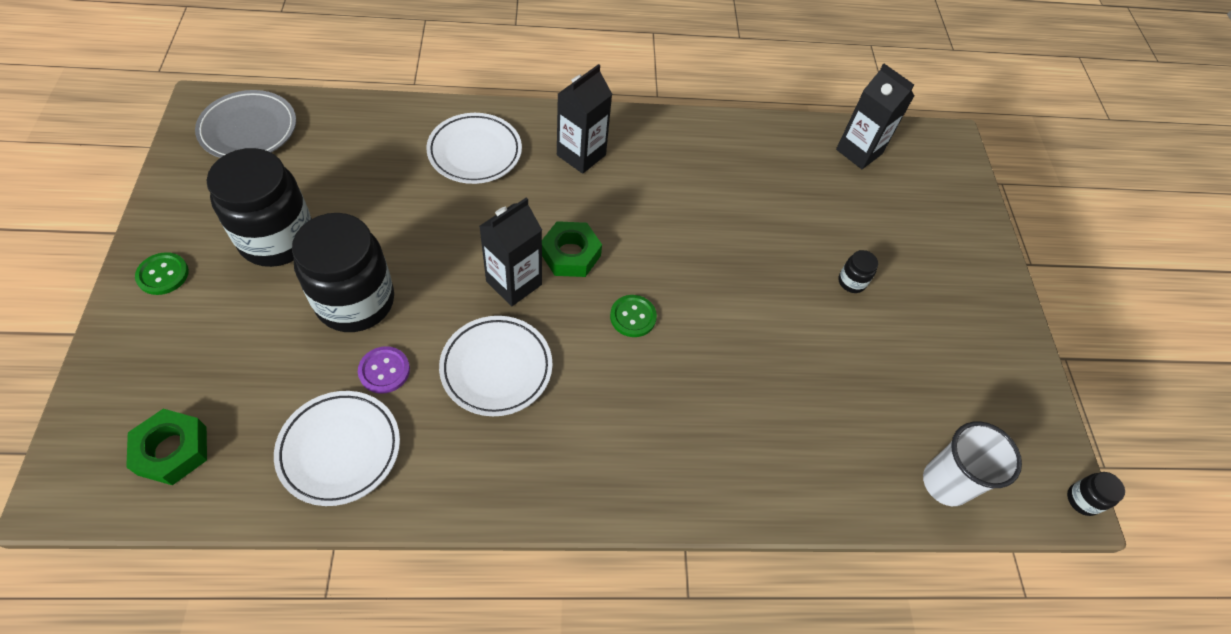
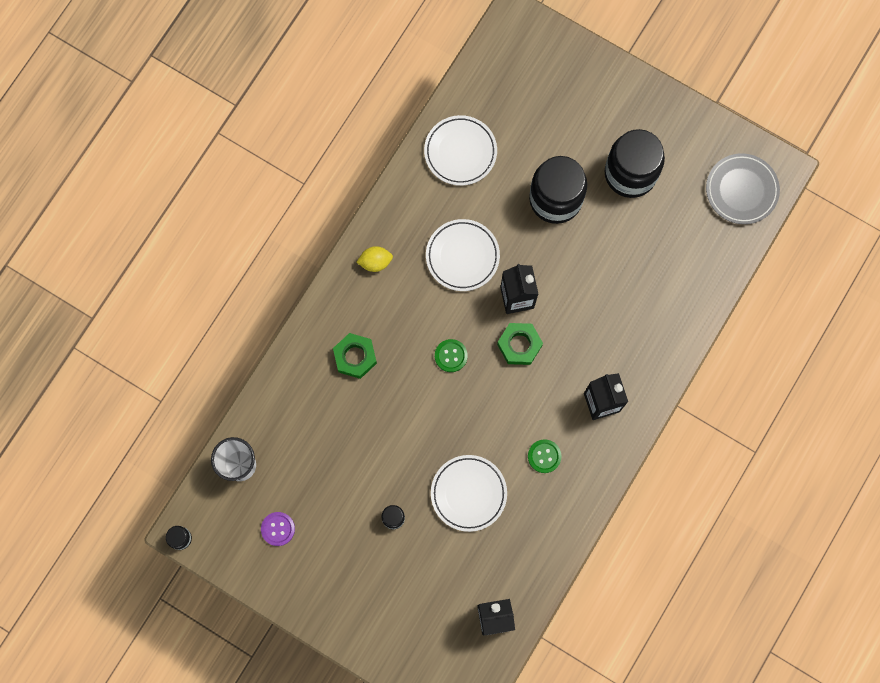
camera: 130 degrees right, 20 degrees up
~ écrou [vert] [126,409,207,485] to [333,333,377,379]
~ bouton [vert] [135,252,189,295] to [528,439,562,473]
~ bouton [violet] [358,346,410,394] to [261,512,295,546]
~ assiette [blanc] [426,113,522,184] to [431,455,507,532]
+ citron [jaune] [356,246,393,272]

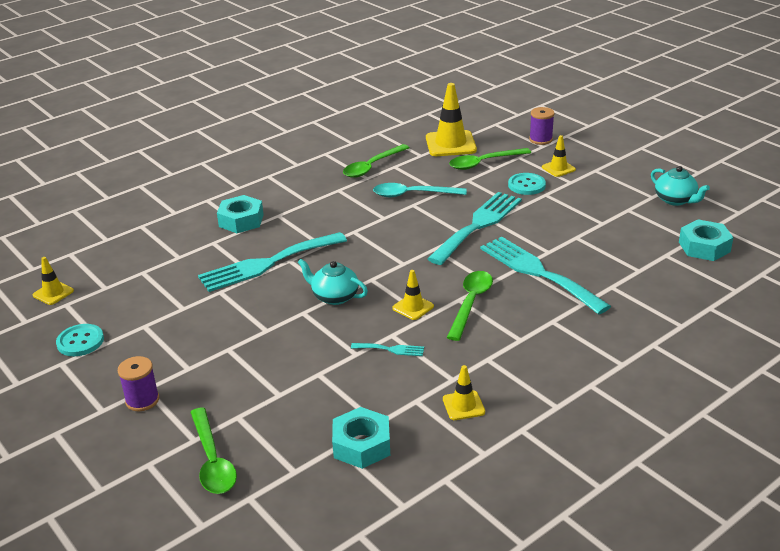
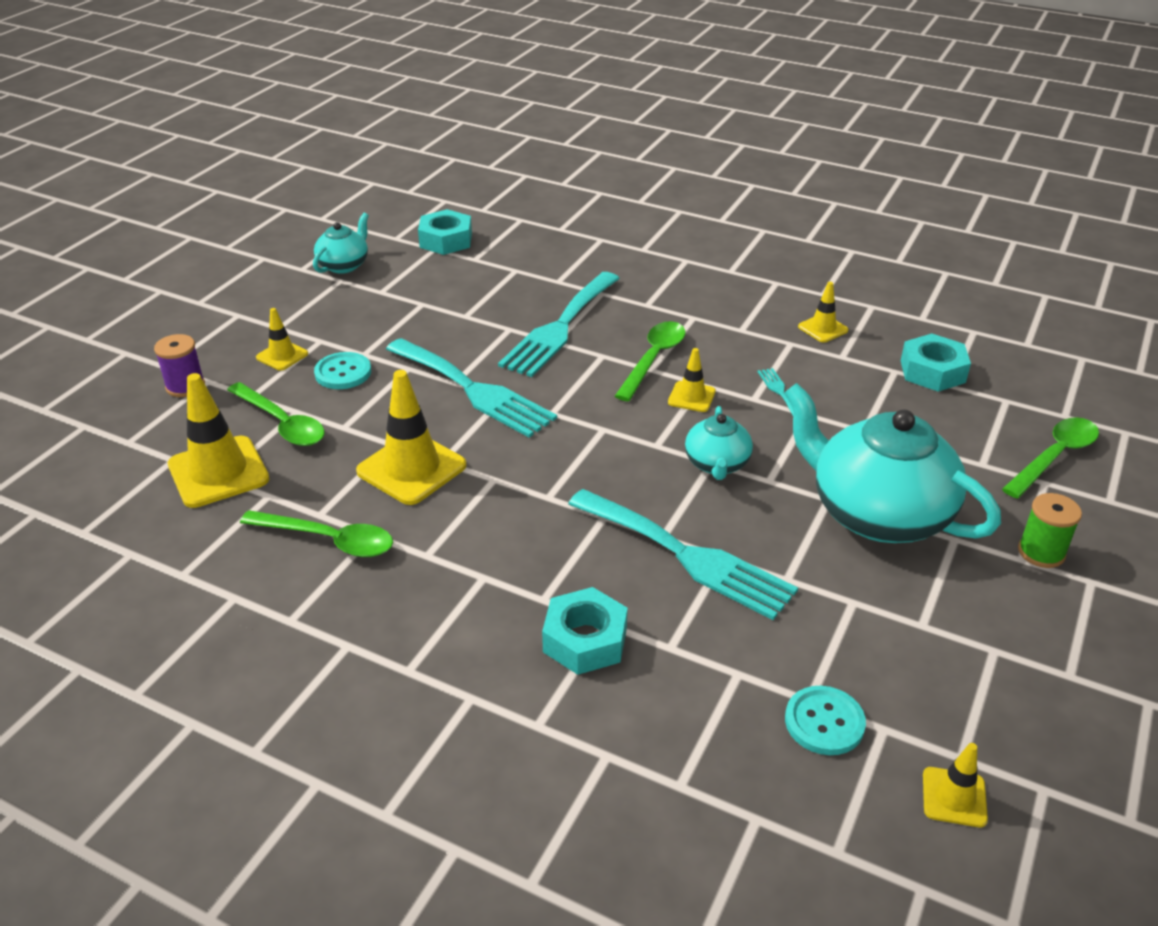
camera: 115 degrees left, 5 degrees up
~ bouton [turquoise] [56,324,104,356] to [785,686,866,755]
~ bobine [violet] [118,356,159,411] to bobine [vert] [1018,493,1082,568]
~ cuillère [turquoise] [373,183,467,197] to cône de chantier [jaune] [356,370,466,505]
~ fourchette [turquoise] [427,192,522,265] = [386,338,557,438] 150 degrees counterclockwise
~ cuillère [vert] [447,271,493,341] = [615,321,685,401] 120 degrees clockwise
+ théière [turquoise] [784,383,1001,543]

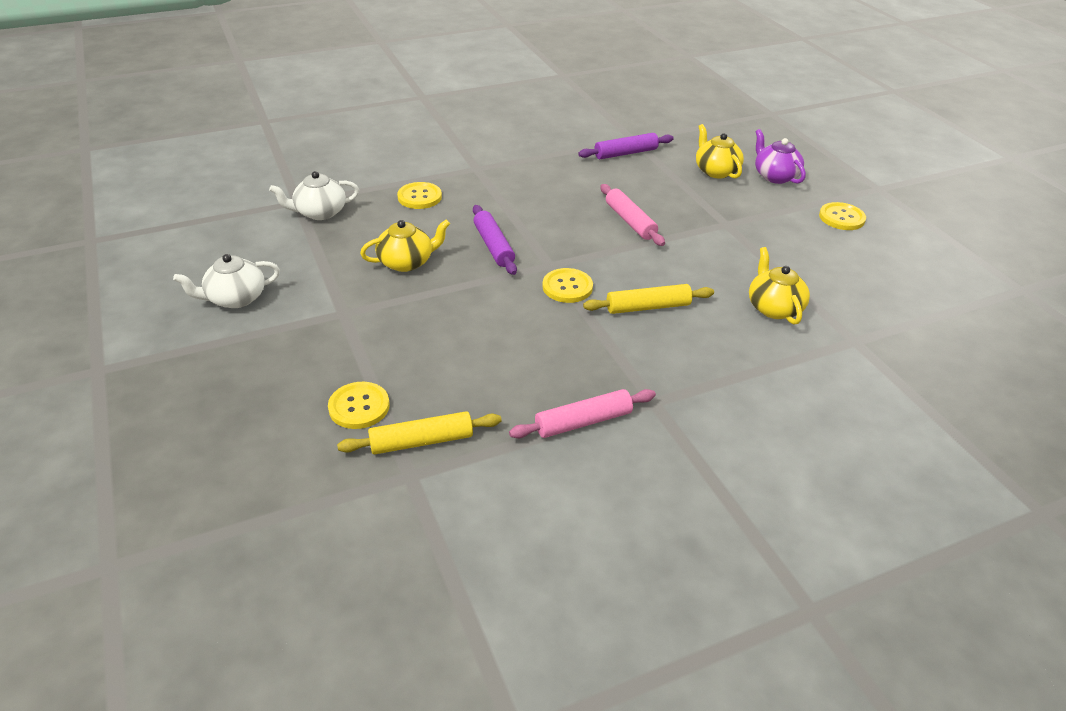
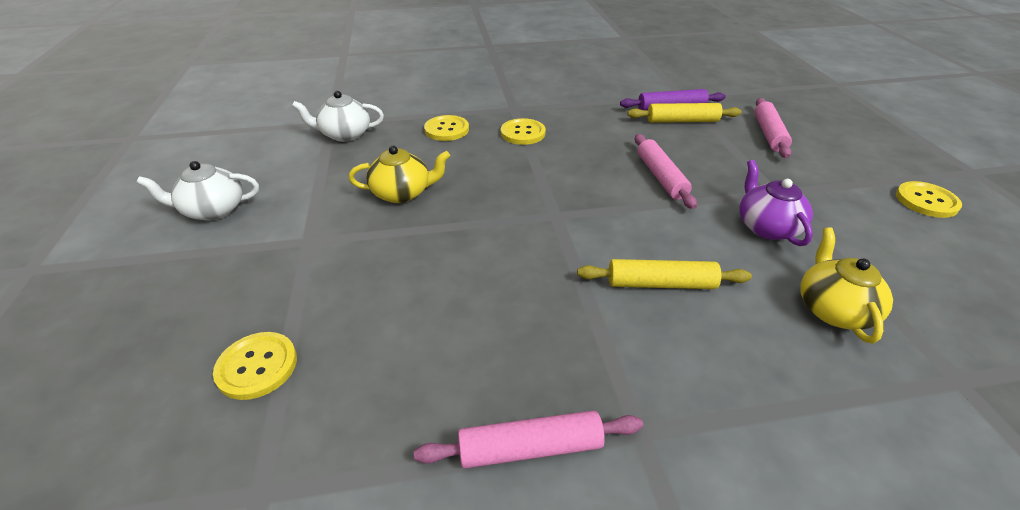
camera: 15 degrees right, 0 degrees up
~ rouleau à pâtisserie [jaune] [337,411,502,455] to [627,103,742,123]
- rouleau à pâtisserie [violet] [473,205,517,275]
~ bouton [jaune] [542,268,593,303] to [501,118,546,145]
~ théière [jaune] [696,124,744,179] to rouleau à pâtisserie [rose] [755,98,792,158]
~ théière [violet] [755,129,806,184] to [739,160,813,246]

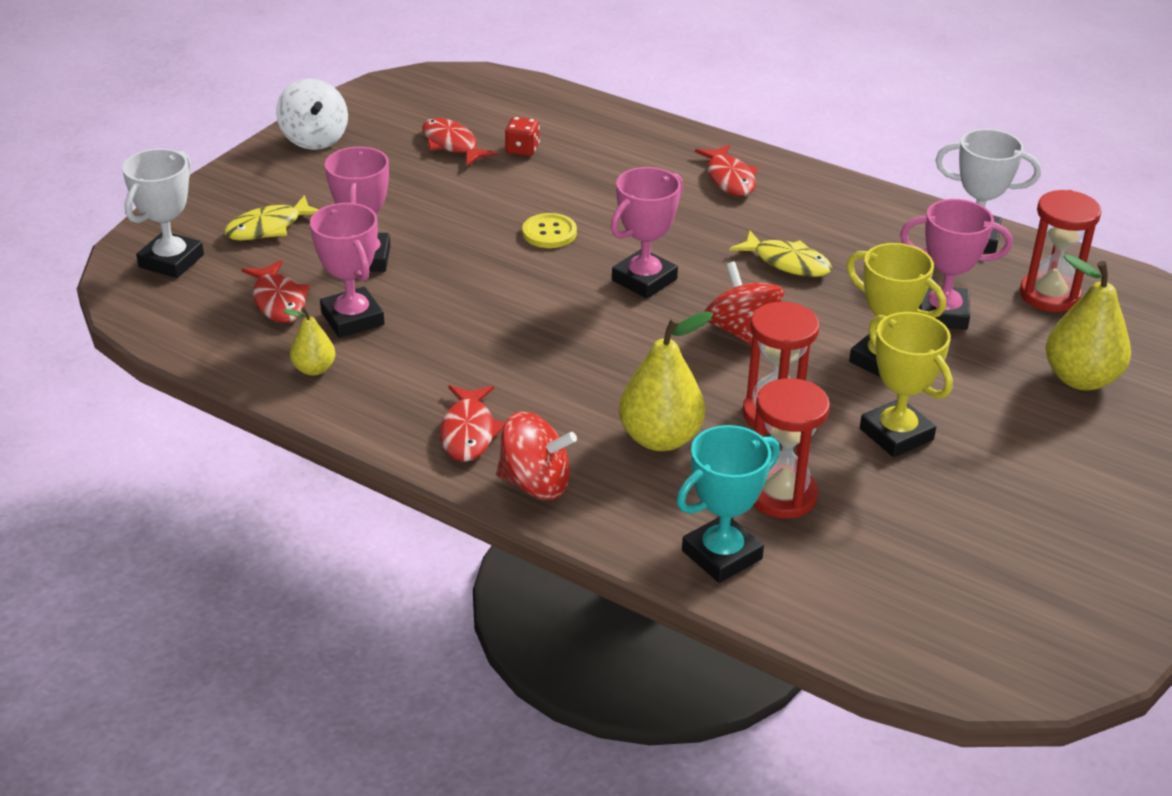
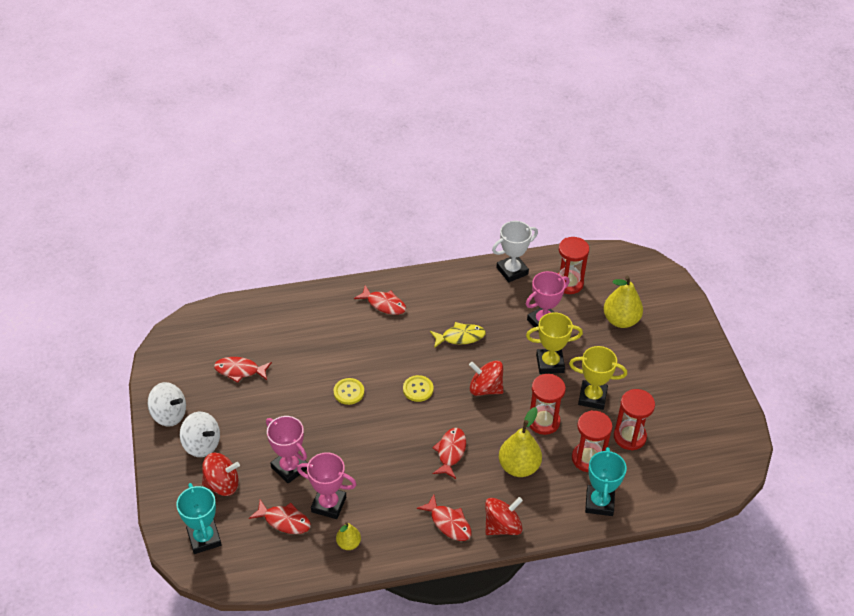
camera: 45 degrees left, 10 degrees up
~ trophée [blanc] [122,149,204,278] to trophée [turquoise] [176,483,222,554]
~ poisson [jaune] [224,195,319,241] to toupie [rouge] [202,453,240,496]
- dé [rouge] [505,117,540,156]
~ trophée [rose] [611,167,683,298] to bouton [jaune] [403,375,434,402]
+ toupie [blanc] [180,412,220,457]
+ poisson [rouge] [432,428,466,479]
+ sablier [rouge] [614,389,655,450]

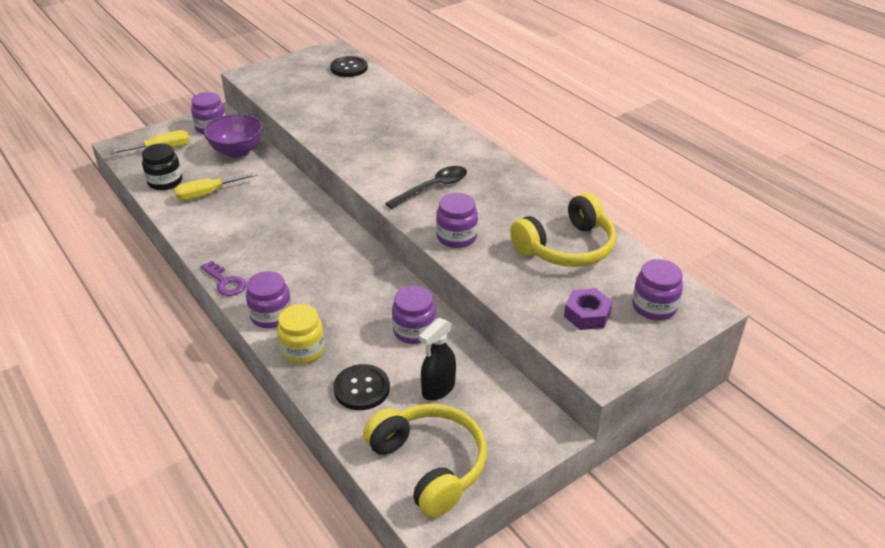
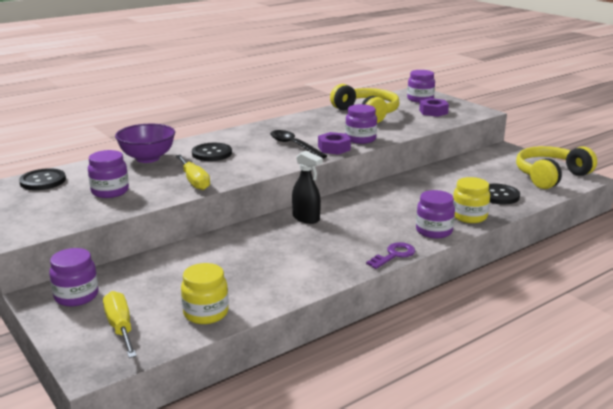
camera: 90 degrees left, 15 degrees down
~ bocal [noir] [142,144,182,190] to bocal [jaune] [181,263,229,324]
~ tournevis [jaune] [174,172,257,201] to [176,155,210,190]
~ bol [violet] [203,114,263,158] to [115,124,175,163]
~ bocal [violet] [392,286,436,344] to [88,150,129,198]
~ vaporisateur [noir] [419,318,456,400] to [292,151,323,224]
+ bouton [noir] [192,143,232,161]
+ écrou [violet] [318,132,351,155]

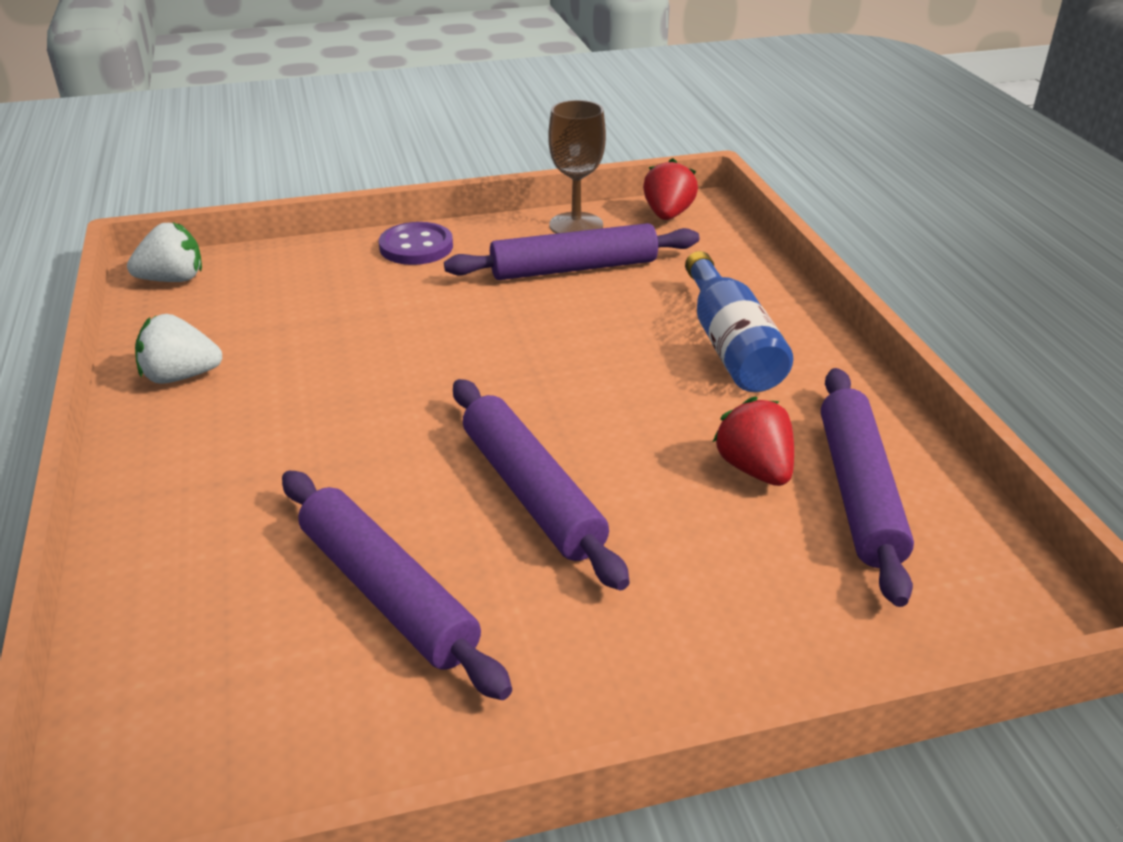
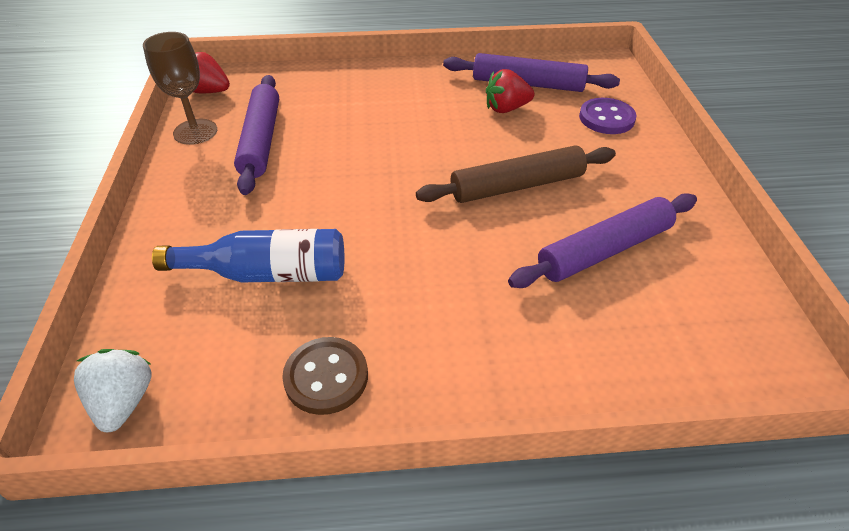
camera: 80 degrees left, 10 degrees up
~ fraise [blanc] [135,314,222,384] to bouton [marron] [282,337,368,415]
~ bouton [violet] [379,222,453,265] to [579,98,637,134]
~ rouleau à pâtisserie [violet] [453,379,630,591] to rouleau à pâtisserie [marron] [416,145,616,203]
~ bouteille [bleu] [685,251,793,392] to [152,229,344,282]

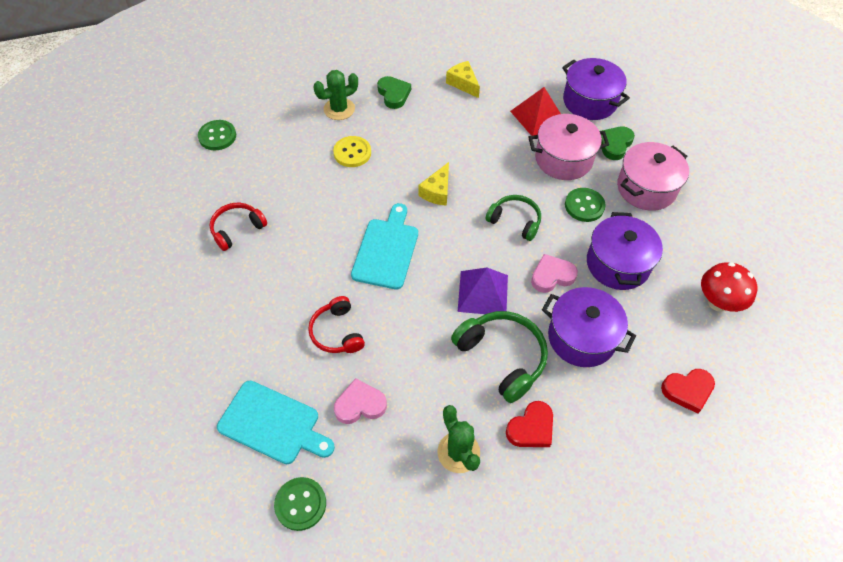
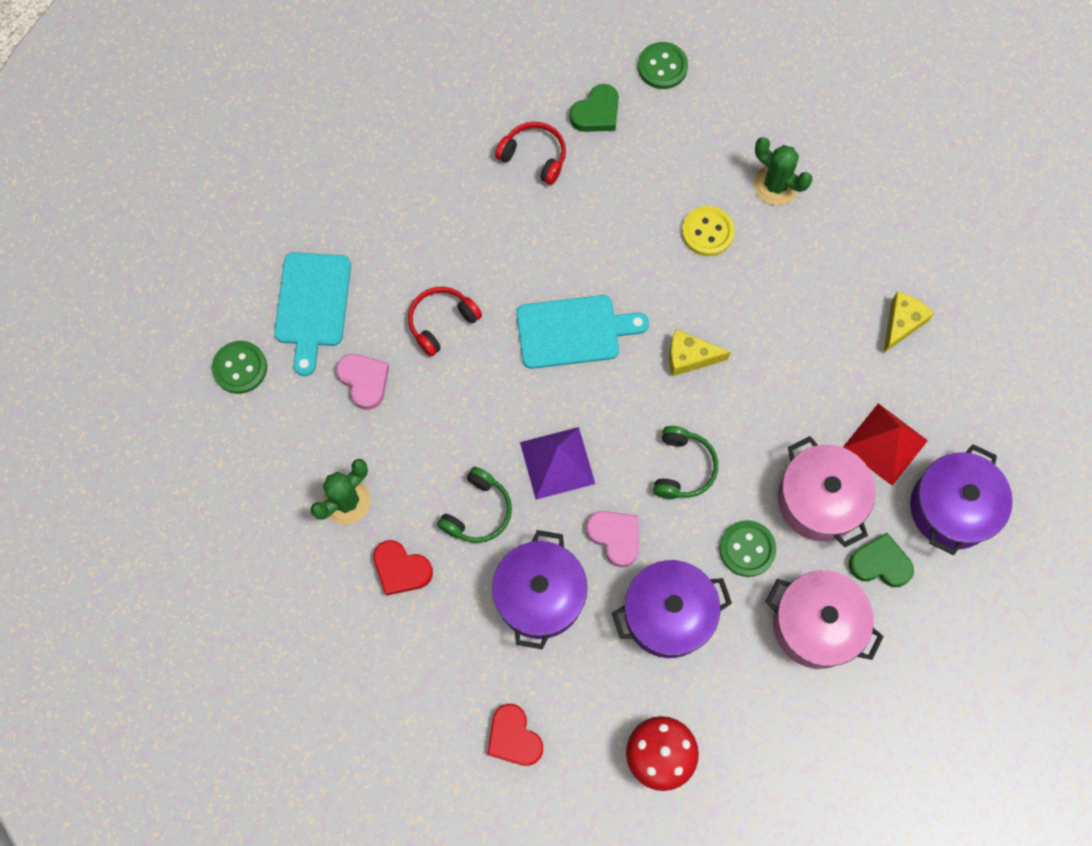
camera: 70 degrees right, 15 degrees up
~ cœur [vert] [377,76,411,109] to [570,84,619,132]
~ casque audio [vert] [451,311,548,403] = [437,467,512,543] x0.65

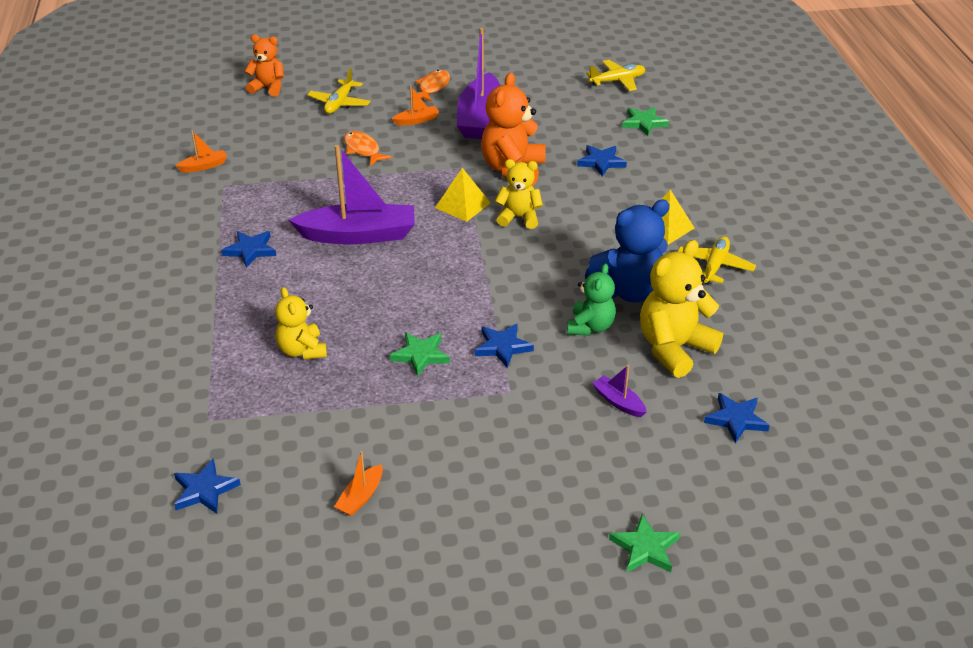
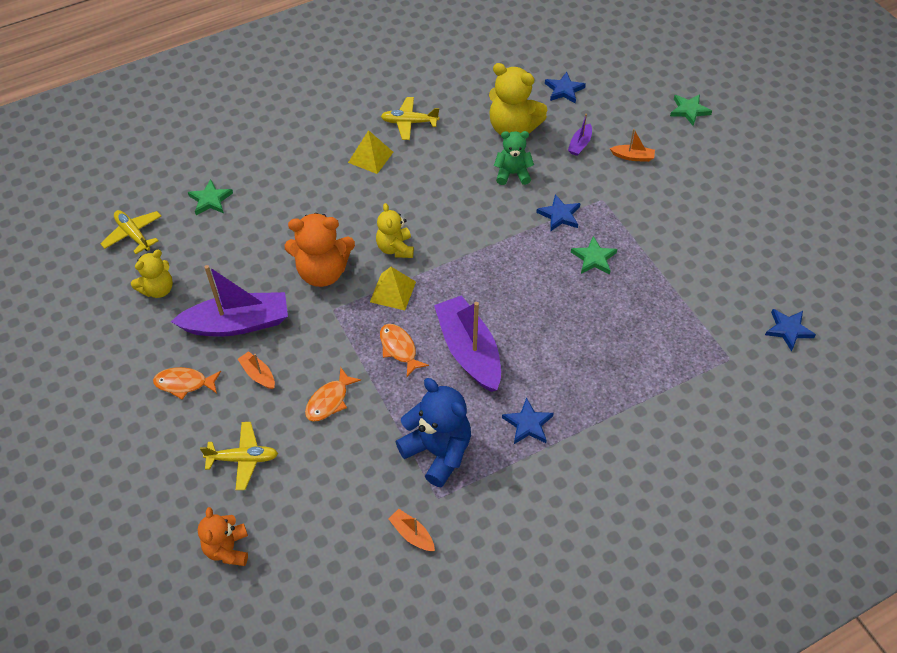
camera: 110 degrees left, 15 degrees up
~ ours en peluche [jaune] [275,287,327,360] to [131,250,173,298]
~ bateau [orange] [334,451,383,516] to [610,129,655,162]
- étoile [bleu] [577,145,627,176]
~ ours en peluche [bleu] [585,200,670,302] to [396,378,471,488]
+ poisson [orange] [380,324,429,377]

